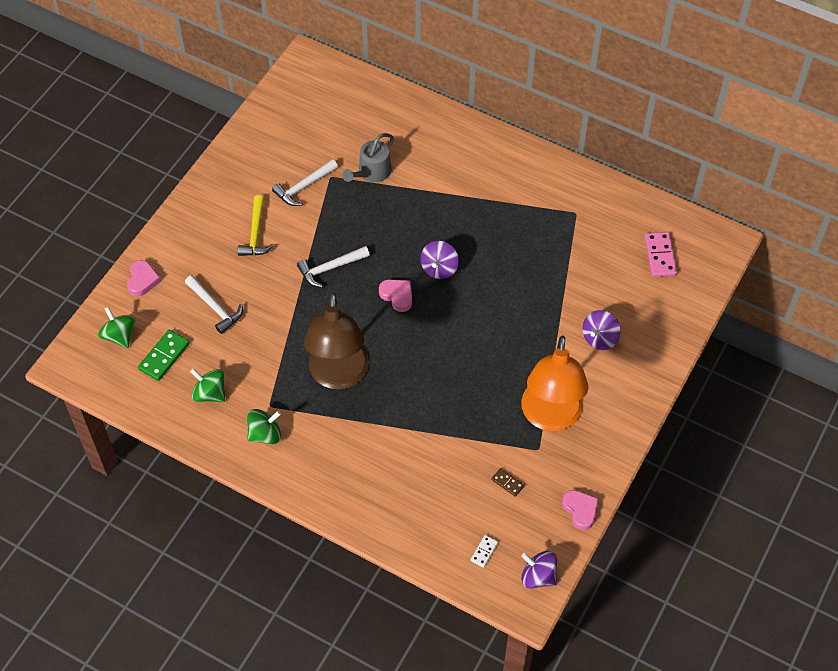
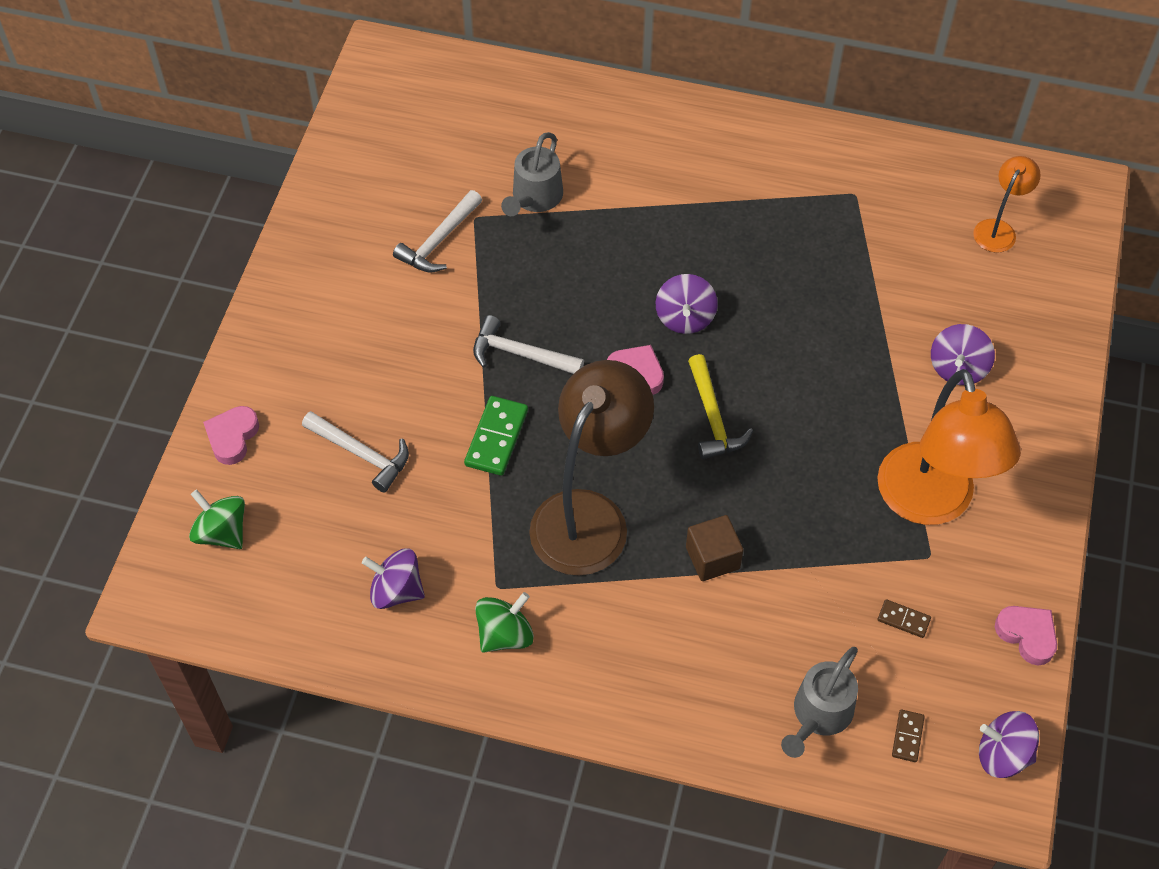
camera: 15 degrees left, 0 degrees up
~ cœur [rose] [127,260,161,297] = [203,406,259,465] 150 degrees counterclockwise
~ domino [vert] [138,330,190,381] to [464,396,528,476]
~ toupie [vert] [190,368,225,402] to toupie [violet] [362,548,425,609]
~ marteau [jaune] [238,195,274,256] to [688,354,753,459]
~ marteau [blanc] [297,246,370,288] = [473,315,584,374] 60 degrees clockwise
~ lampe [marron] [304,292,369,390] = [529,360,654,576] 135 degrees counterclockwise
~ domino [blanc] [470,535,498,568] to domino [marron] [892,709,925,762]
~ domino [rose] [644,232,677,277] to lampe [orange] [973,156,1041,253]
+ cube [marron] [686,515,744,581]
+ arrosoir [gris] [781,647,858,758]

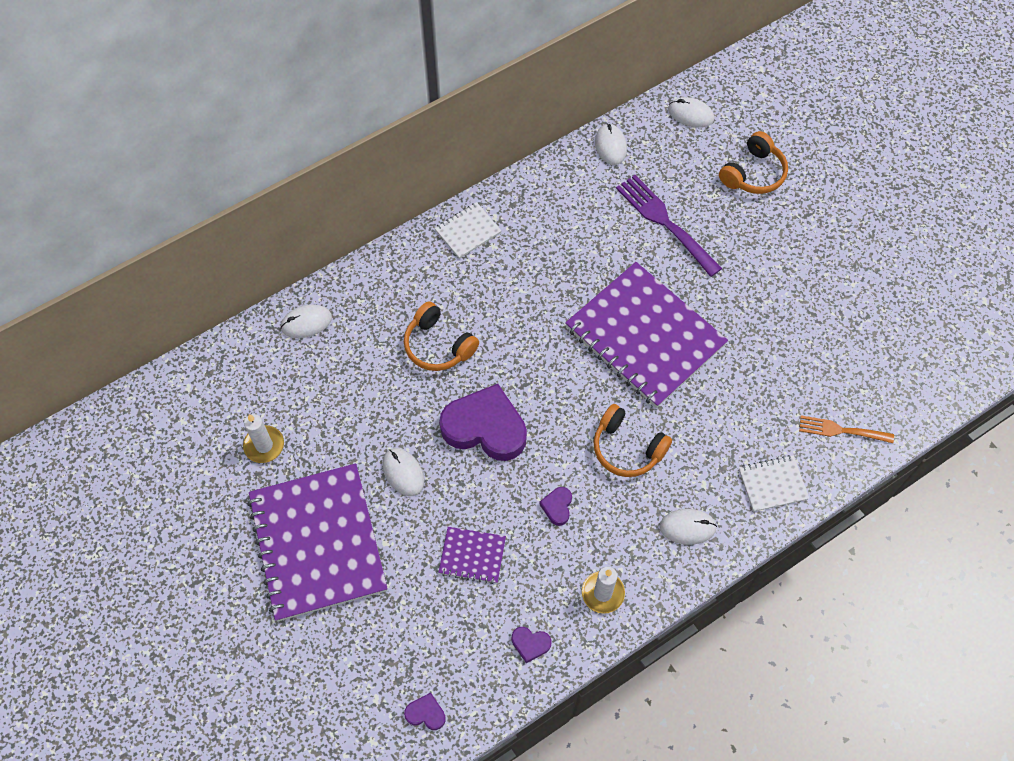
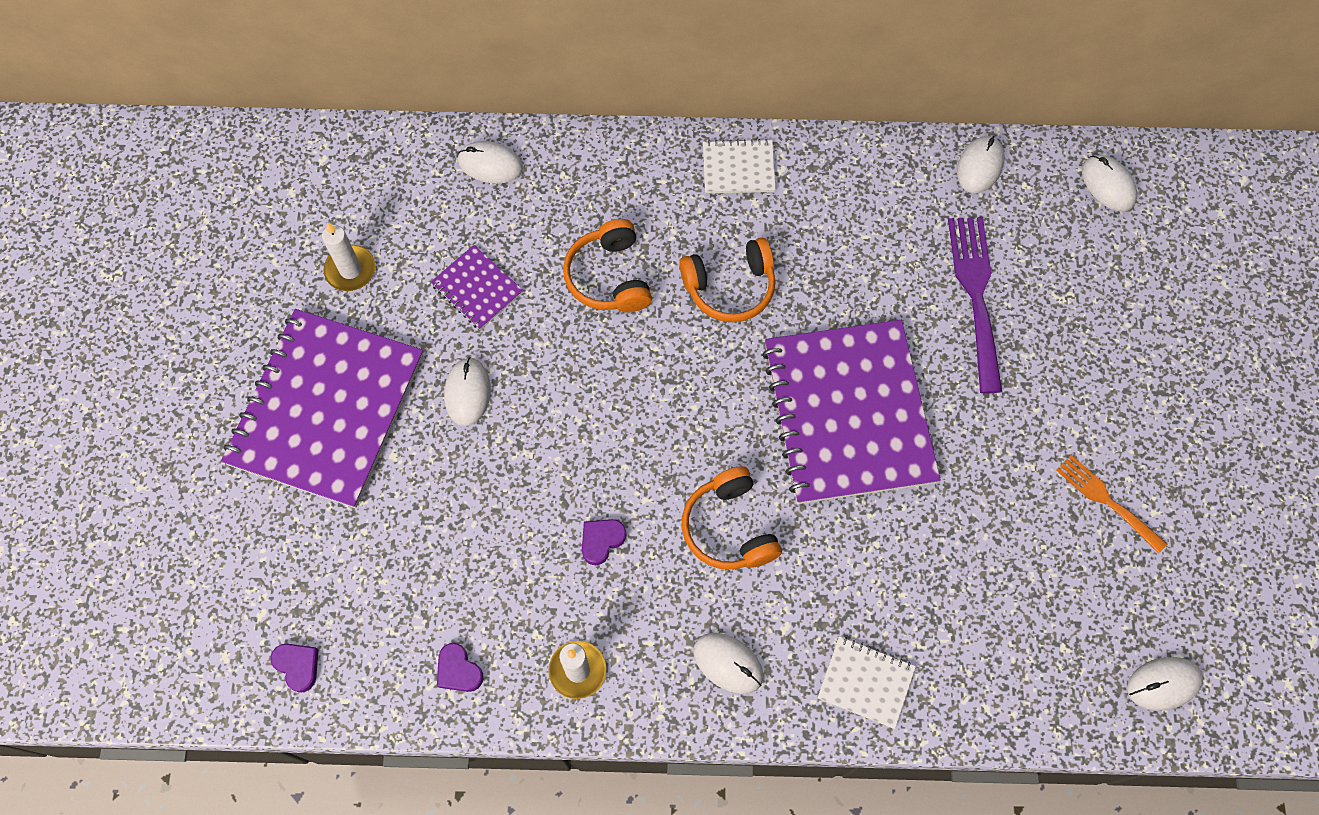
camera: 35 degrees right, 5 degrees up
~ carnet [violet] [438,527,506,584] to [431,245,523,330]
- cœur [violet] [439,384,527,461]
~ casque audio [orange] [719,131,788,194] to [679,237,776,322]
~ fourchette [orange] [799,415,894,443] to [1056,455,1167,554]
+ souris [blanc] [1127,657,1203,711]

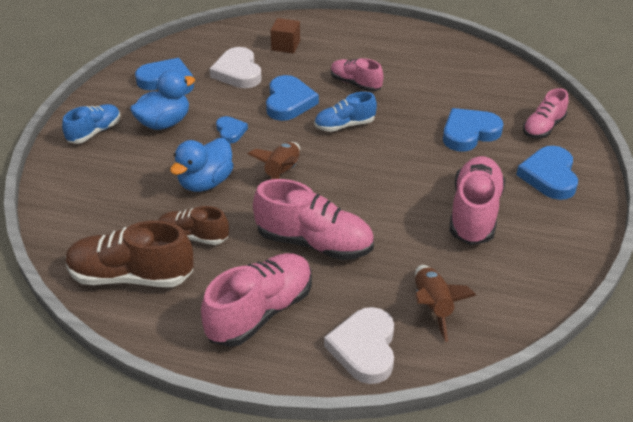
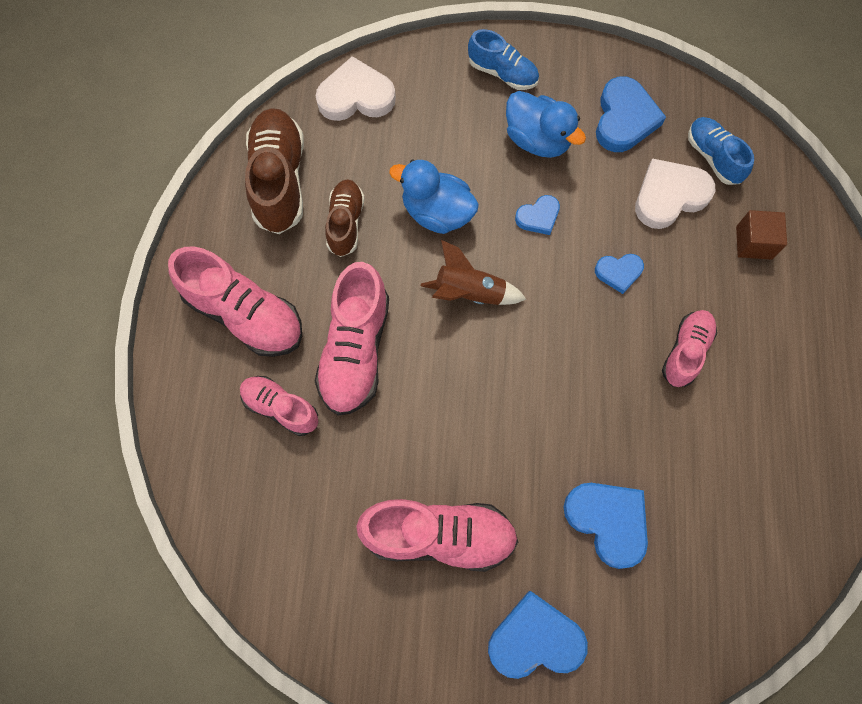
camera: 80 degrees right, 30 degrees up
~ cœur [bleu] [266,75,319,121] = [595,254,644,294] x0.57
~ chaussure [bleu] [314,92,377,132] to [688,117,754,185]
~ cœur [blanc] [324,307,394,384] to [316,56,396,121]
- fusée [marron] [415,265,476,342]
~ chaussure [rose] [523,88,569,138] to [240,376,318,436]

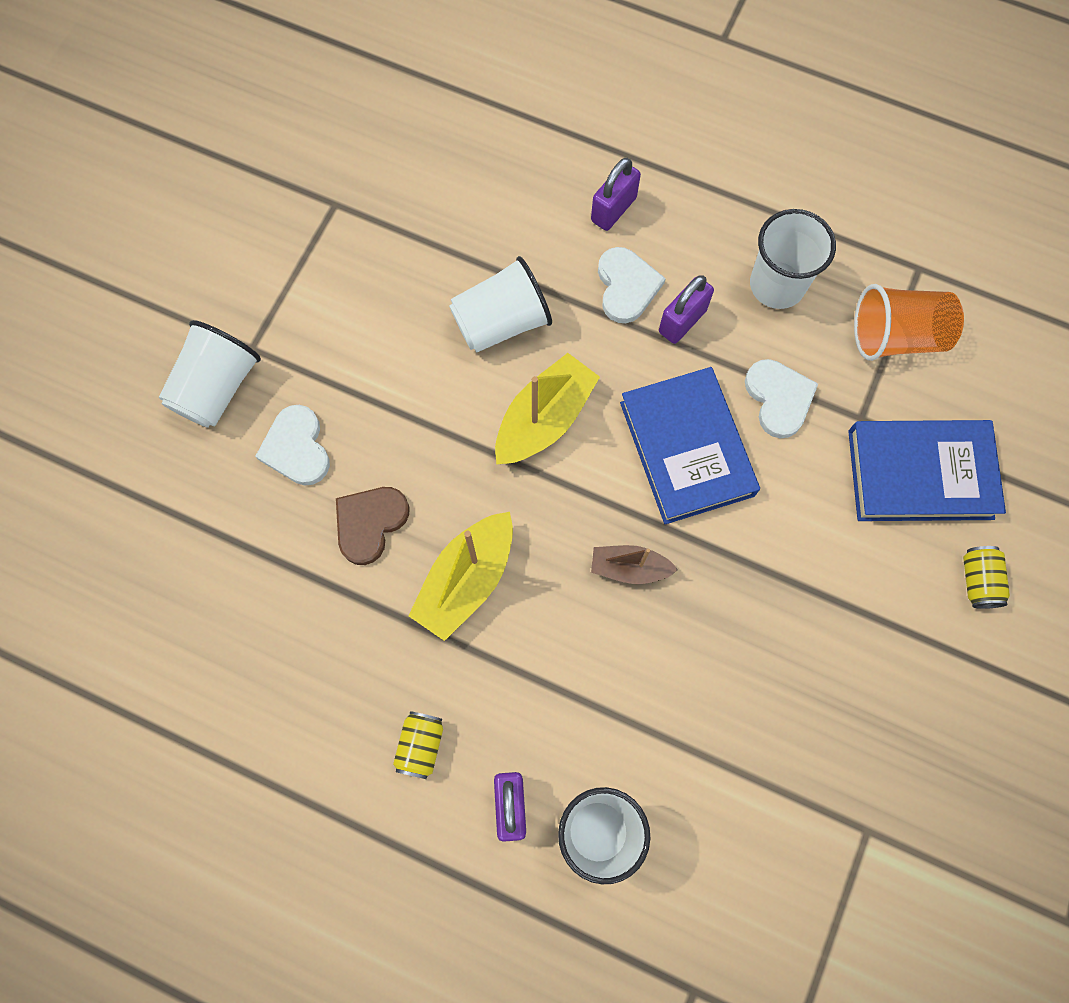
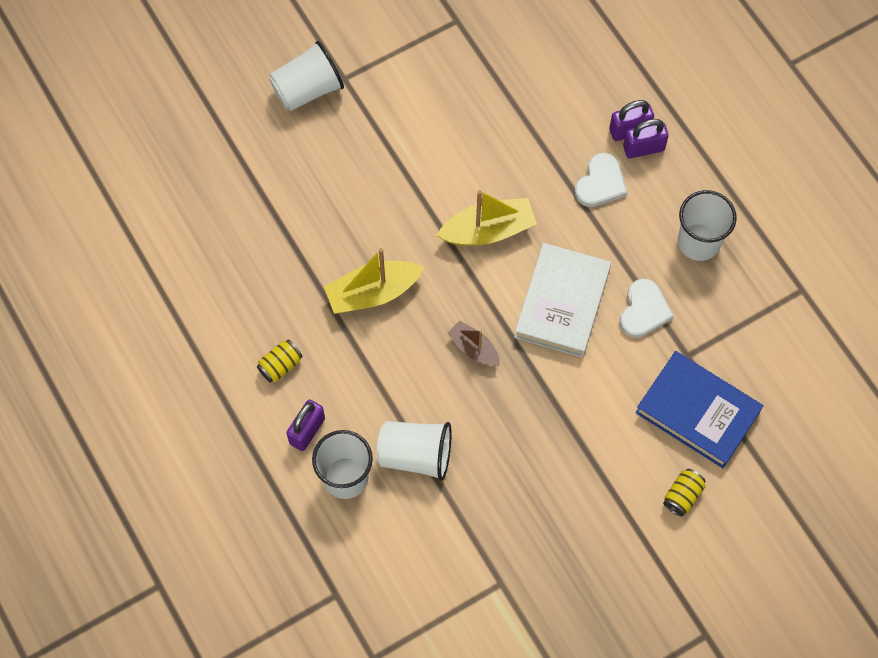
camera: 35 degrees right, 5 degrees down
- cœur [blanc] [255,405,330,486]
- cœur [marron] [336,487,409,565]
~ gobelet [blanc] [449,256,552,353] to [377,421,452,481]
~ livre [bleu] [620,367,760,524] to livre [blanc] [514,243,611,357]
~ cadenas [violet] [659,275,714,344] to [623,119,669,159]
- gobelet [orange] [854,284,964,361]

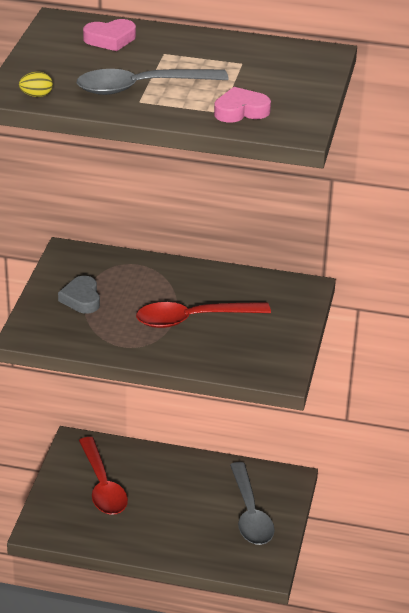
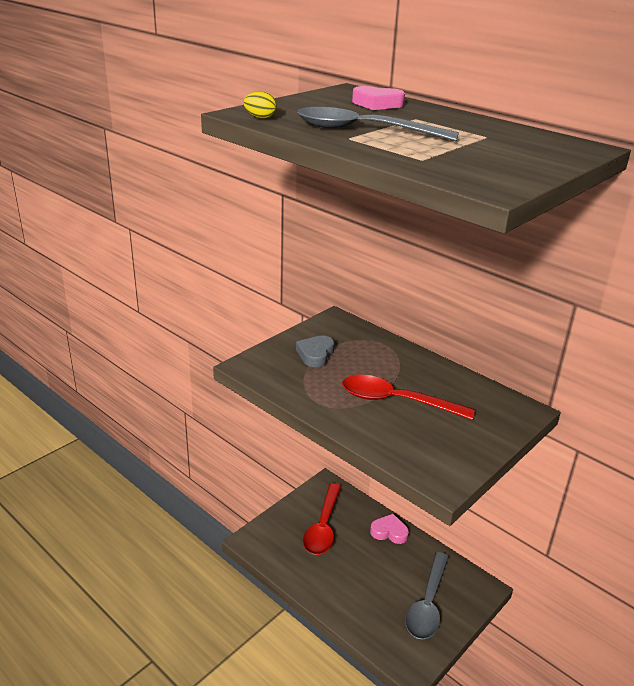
camera: 30 degrees right, 5 degrees down
~ cœur [rose] [214,87,271,122] to [370,514,409,544]

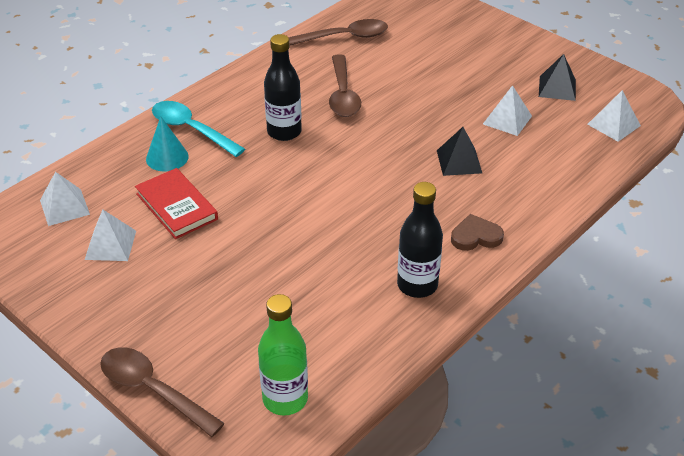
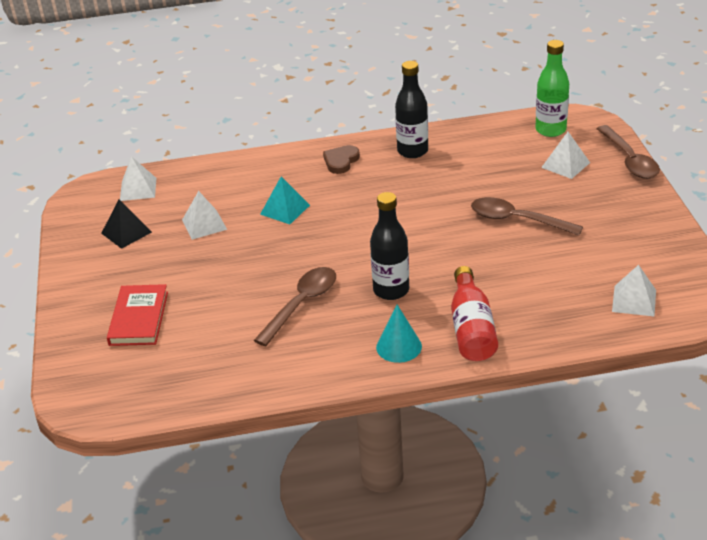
camera: 140 degrees left, 5 degrees down
~ pyramide [blanc] [85,209,136,261] to [541,132,590,179]
~ livre [rouge] [135,168,218,239] to [107,284,168,346]
~ cône [turquoise] [146,116,189,172] to [376,305,422,363]
~ cuillère [turquoise] [152,101,245,157] to bouteille [rouge] [451,266,498,361]
~ cuillère [marron] [288,19,388,46] to [471,197,583,236]
~ pyramide [noir] [437,127,482,176] to pyramide [turquoise] [260,176,310,224]
~ cœur [marron] [451,214,504,251] = [323,145,360,174] 90 degrees clockwise

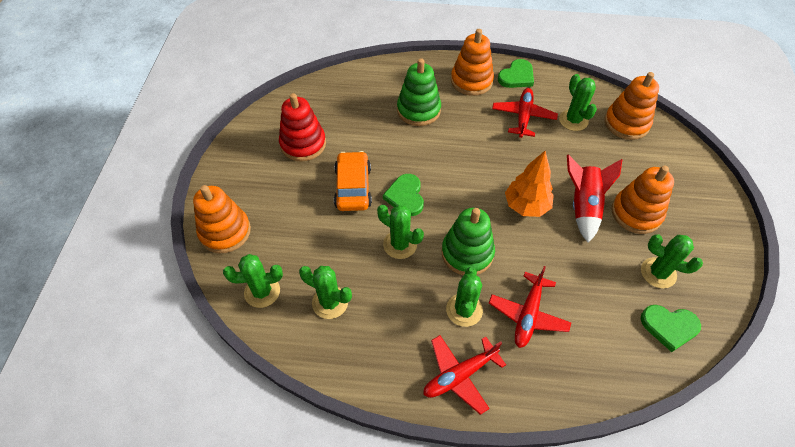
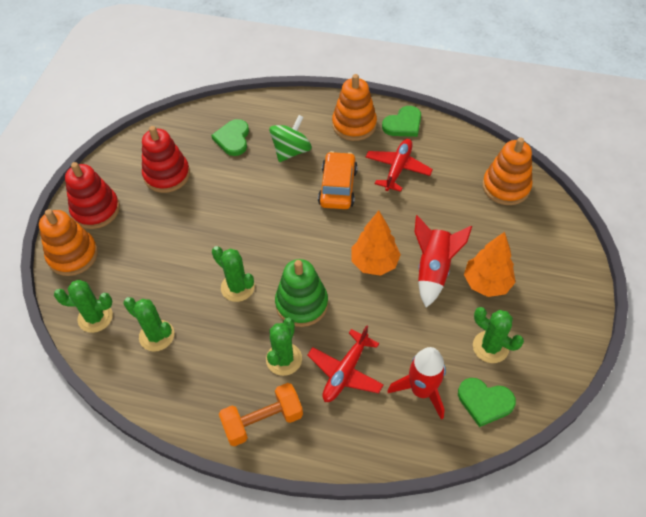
camera: 10 degrees right, 0 degrees up
~ voiture [orange] [334,151,372,211] to [318,151,358,209]
~ cœur [vert] [383,174,424,216] to [211,119,249,156]
~ jouet à empiler [vert] [397,58,441,126] to toupie [vert] [269,115,312,162]
~ avion [rouge] [423,335,506,415] to haltère [orange] [219,383,303,446]
- cactus [vert] [559,74,597,131]
~ jouet à empiler [orange] [611,166,674,234] to arbre [orange] [464,232,516,297]
+ jouet à empiler [rouge] [65,162,120,229]
+ fusée [rouge] [388,347,446,420]

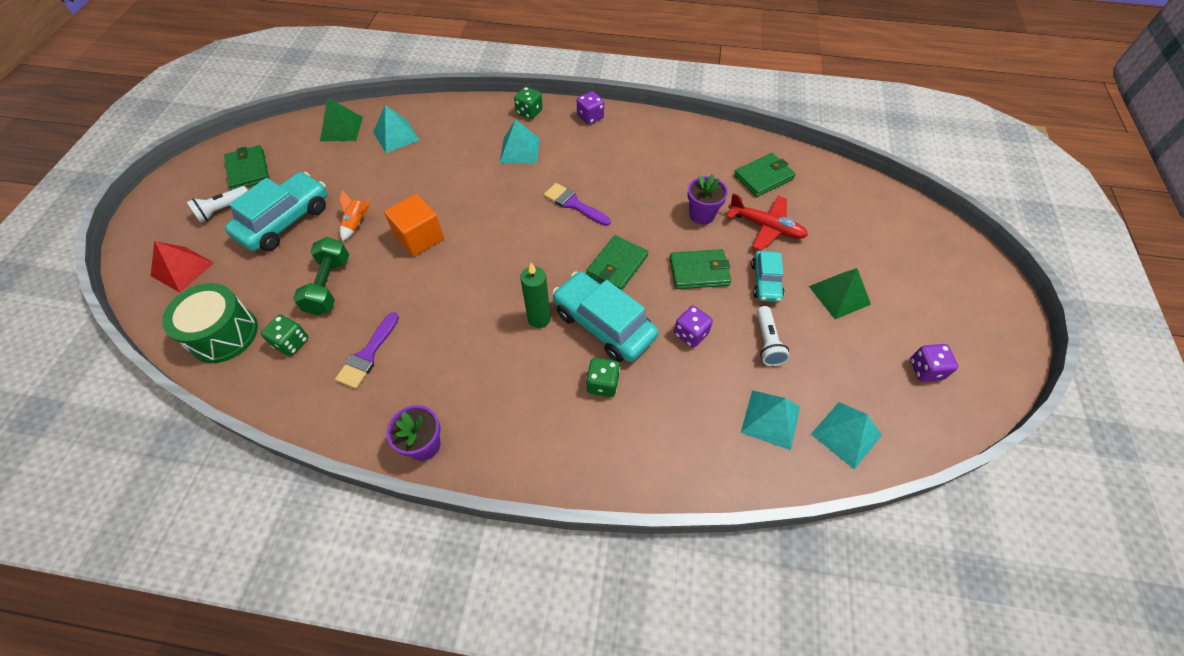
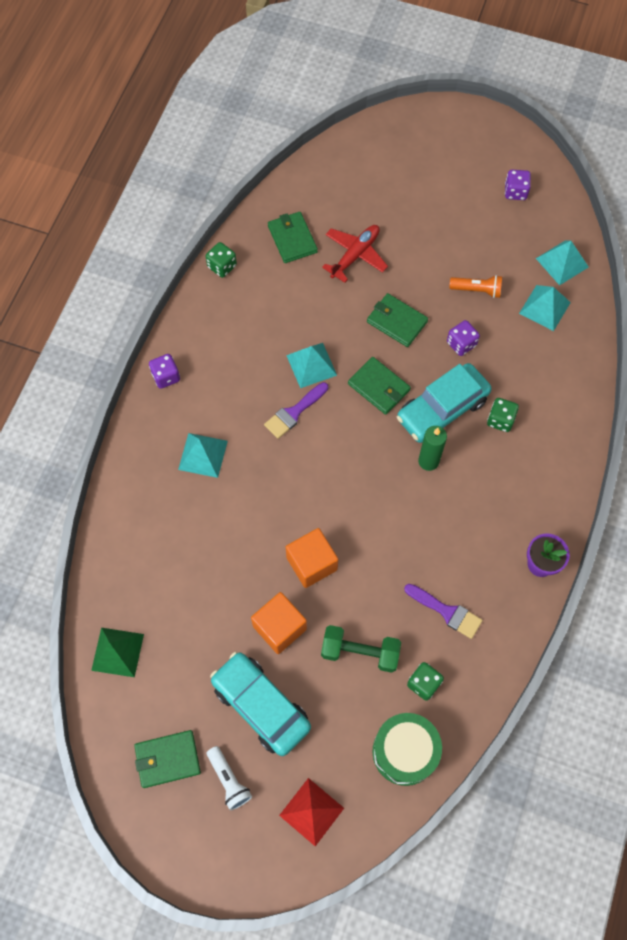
camera: 80 degrees left, 10 degrees up
~ fusée [orange] [340,190,370,241] to cube [orange] [251,592,307,654]
~ pyramide [turquoise] [373,105,420,153] to [286,343,337,388]
~ dé [vert] [514,87,543,119] to [206,242,237,278]
~ portefeuille [vert] [669,249,731,289] = [367,293,428,347] 60 degrees counterclockwise
- pot de fleurs [violet] [687,174,728,225]
- voiture [turquoise] [751,251,784,302]
~ lampe de poche [blanc] [757,306,790,366] to lampe de poche [orange] [449,275,502,298]
- pyramide [vert] [809,268,871,319]

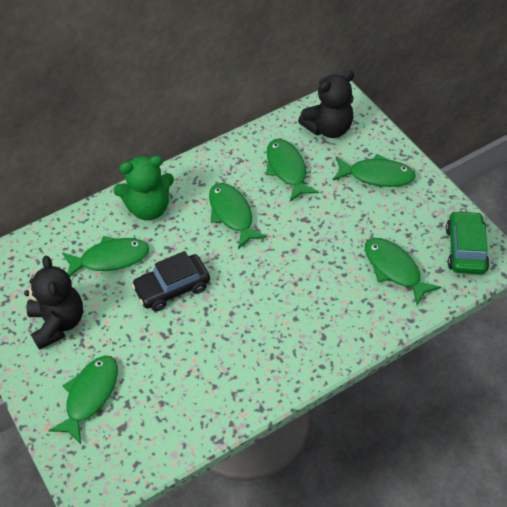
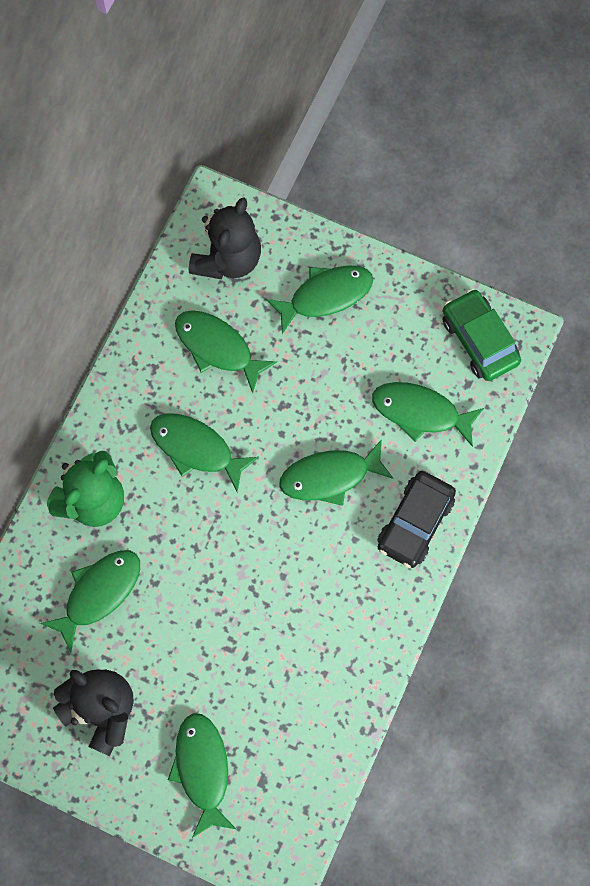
camera: 35 degrees left, 20 degrees up
~ voiture [noir] [132,251,210,311] to [377,471,456,568]
+ poisson [vert] [279,439,394,506]

